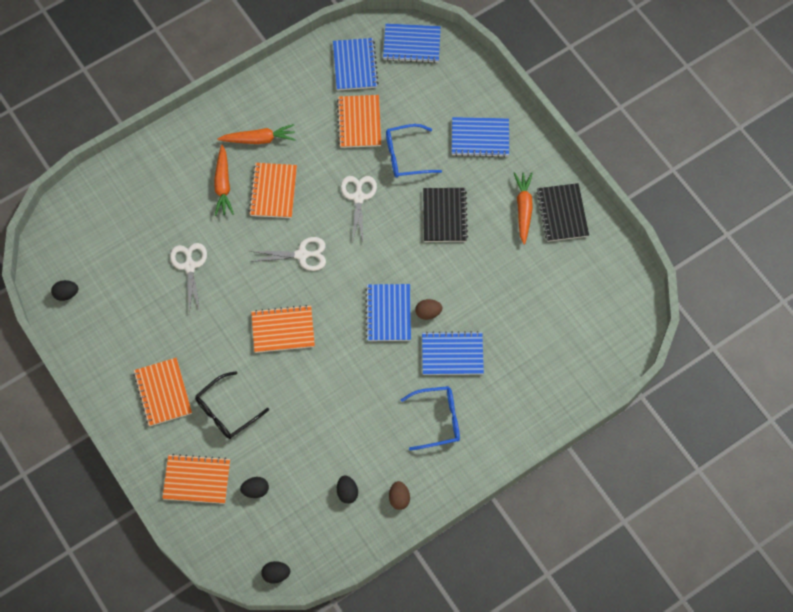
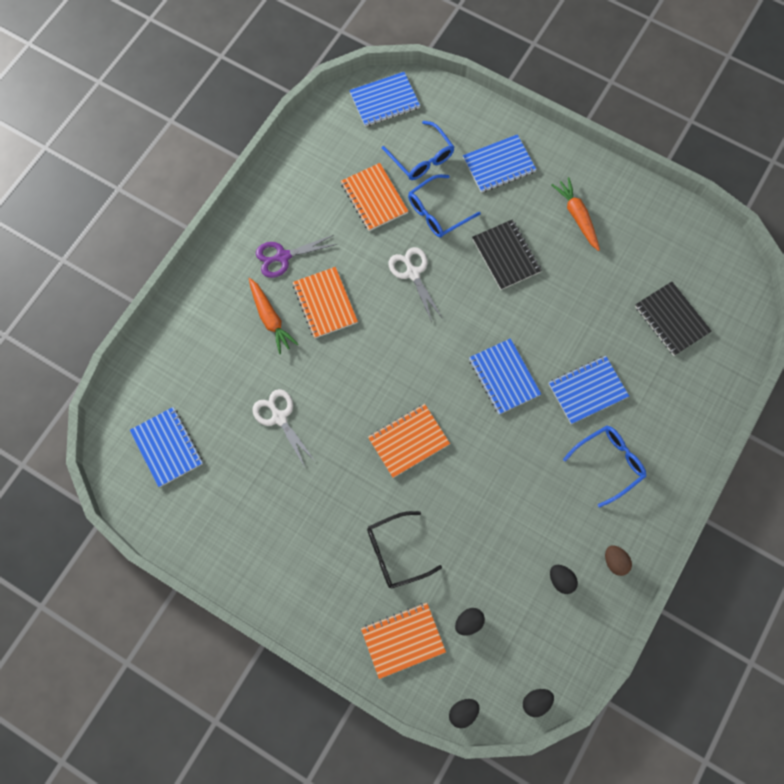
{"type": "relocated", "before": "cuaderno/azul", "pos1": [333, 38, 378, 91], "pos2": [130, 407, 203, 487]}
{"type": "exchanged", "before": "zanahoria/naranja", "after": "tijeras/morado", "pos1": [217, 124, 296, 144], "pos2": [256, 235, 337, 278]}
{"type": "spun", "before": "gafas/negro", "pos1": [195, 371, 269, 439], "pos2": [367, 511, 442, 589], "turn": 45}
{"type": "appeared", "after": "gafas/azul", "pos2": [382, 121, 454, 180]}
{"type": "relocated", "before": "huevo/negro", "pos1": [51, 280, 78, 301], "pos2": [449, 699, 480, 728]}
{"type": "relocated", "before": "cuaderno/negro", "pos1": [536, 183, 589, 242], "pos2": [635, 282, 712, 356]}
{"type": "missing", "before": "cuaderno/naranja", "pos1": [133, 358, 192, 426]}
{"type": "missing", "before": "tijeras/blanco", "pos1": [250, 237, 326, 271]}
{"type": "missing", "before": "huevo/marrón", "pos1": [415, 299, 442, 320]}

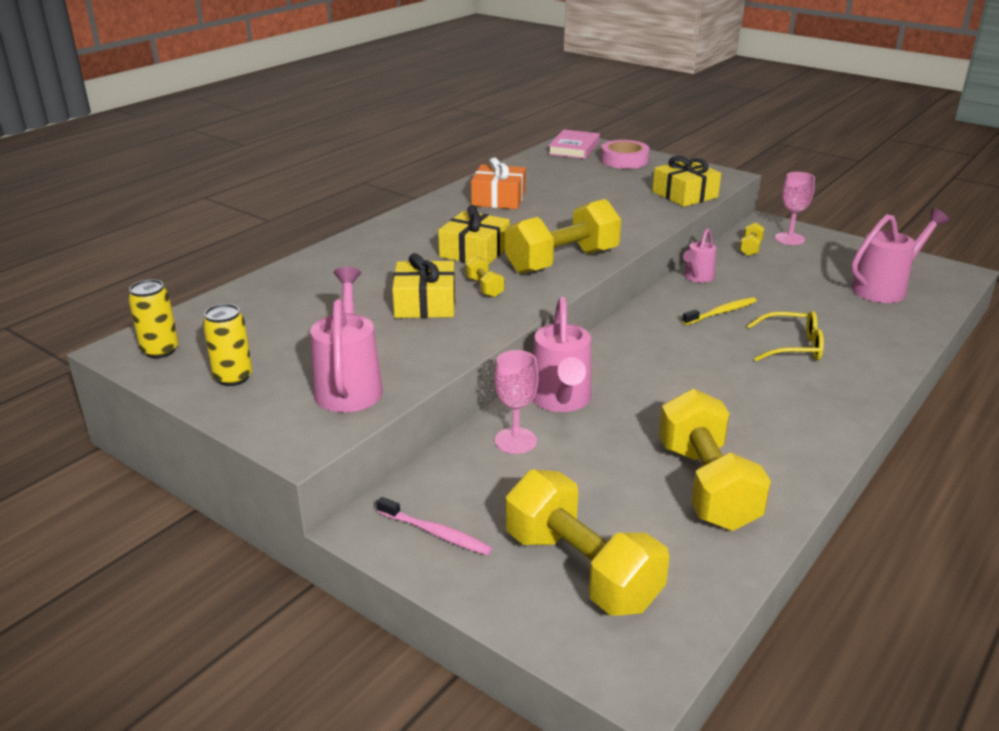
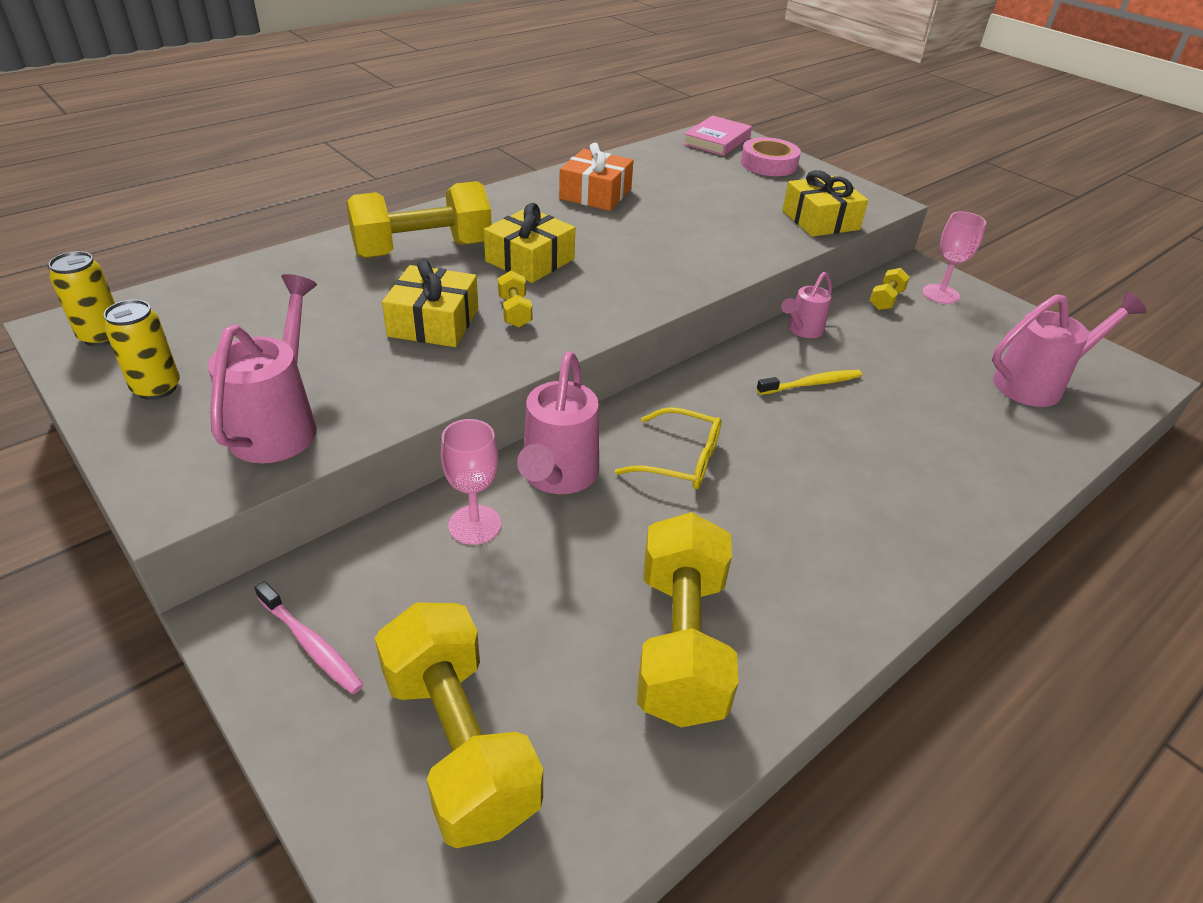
{"type": "relocated", "before": "mancuerna/amarillo", "pos1": [505, 199, 621, 274], "pos2": [346, 181, 492, 258]}
{"type": "relocated", "before": "gafas/amarillo", "pos1": [747, 311, 824, 361], "pos2": [615, 407, 721, 489]}

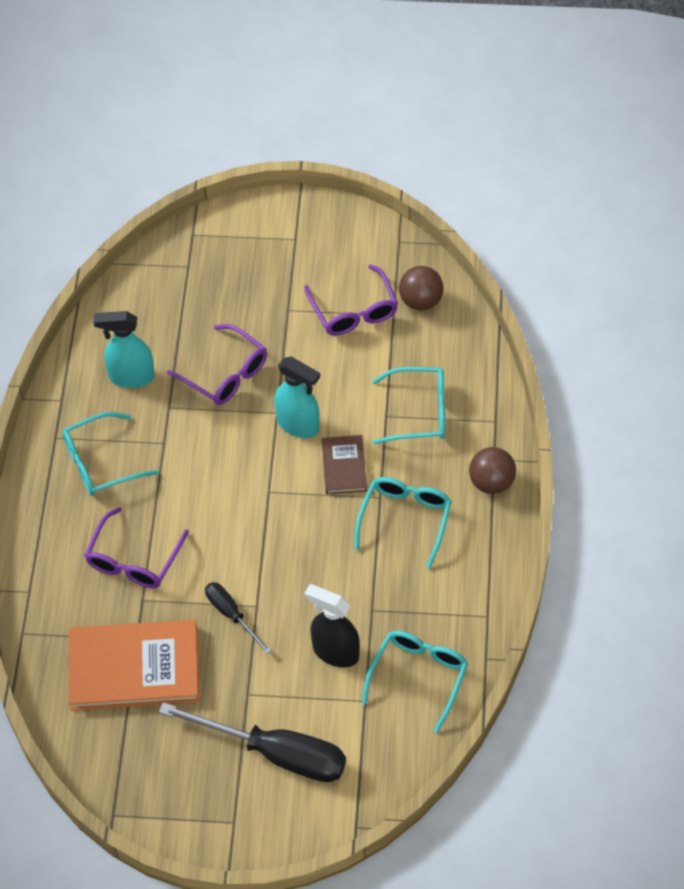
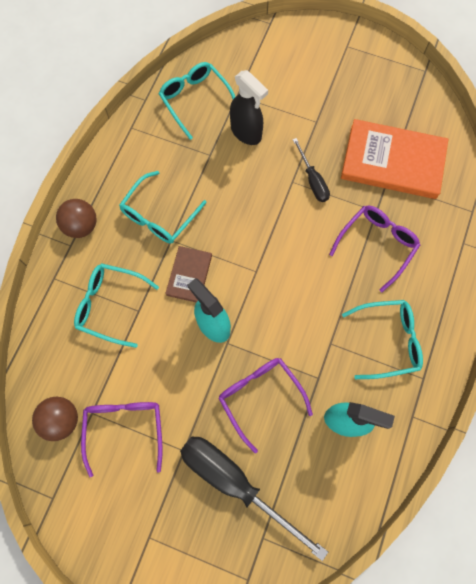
{"type": "spun", "before": "gafas/turquesa", "pos1": [362, 631, 468, 733], "pos2": [159, 62, 235, 140], "turn": 105}
{"type": "relocated", "before": "destornillador/negro", "pos1": [159, 702, 346, 782], "pos2": [180, 437, 328, 561]}

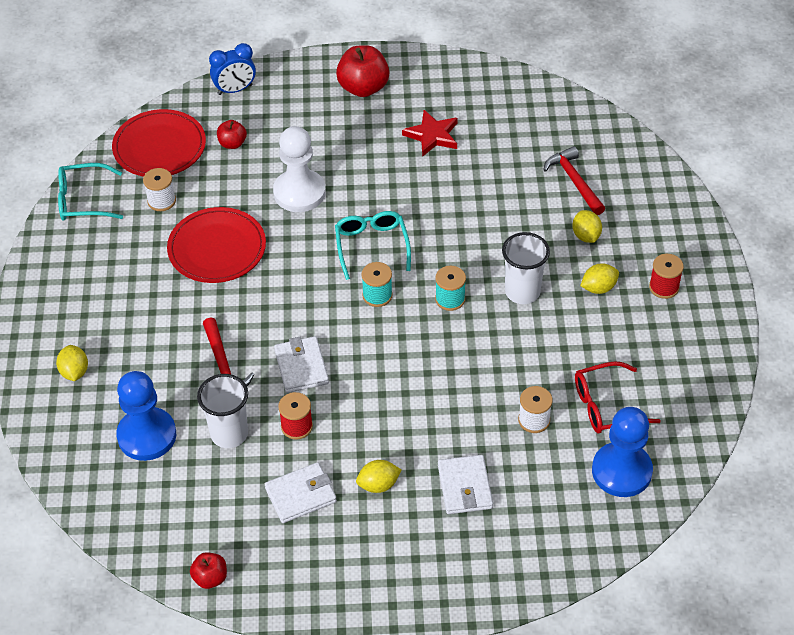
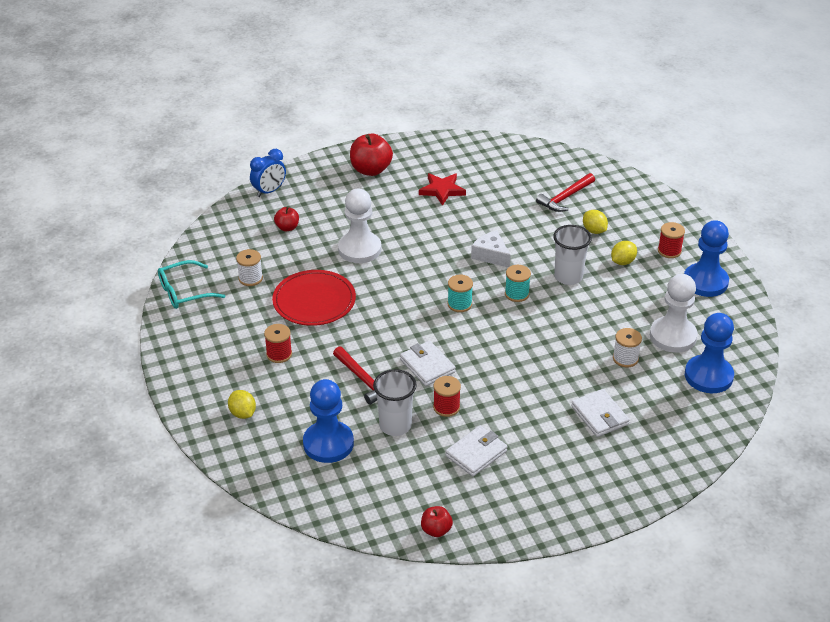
{"type": "appeared", "after": "carrete/rojo", "pos2": [264, 324, 292, 363]}
{"type": "appeared", "after": "queso/blanco", "pos2": [471, 230, 511, 268]}
{"type": "spun", "before": "martillo/rojo", "pos1": [543, 146, 605, 215], "pos2": [536, 173, 595, 212], "turn": -90}
{"type": "exchanged", "before": "gafas/rojo", "after": "peón/blanco", "pos1": [575, 361, 661, 434], "pos2": [650, 274, 698, 353]}
{"type": "appeared", "after": "peón/azul", "pos2": [684, 220, 729, 297]}
{"type": "missing", "before": "plato/rojo", "pos1": [112, 109, 206, 177]}
{"type": "missing", "before": "gafas/turquesa", "pos1": [335, 211, 411, 280]}
{"type": "missing", "before": "limón/amarillo", "pos1": [356, 460, 401, 493]}

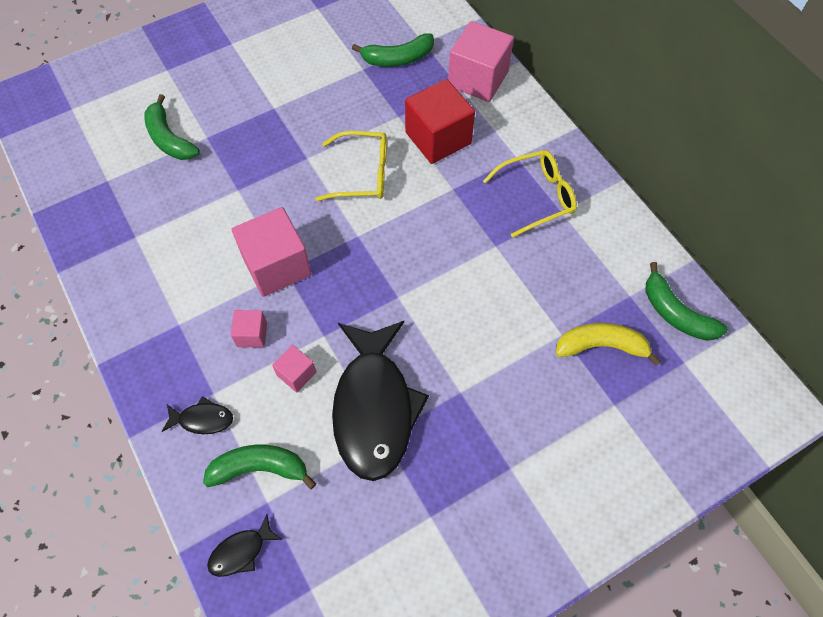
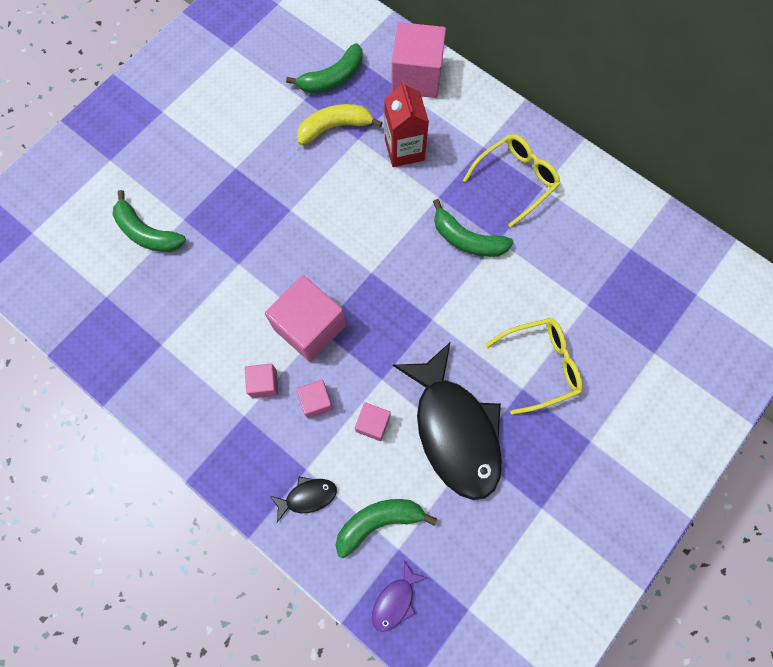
{"type": "appeared", "after": "cubo/rosa", "pos2": [245, 363, 278, 398]}
{"type": "relocated", "before": "plátano/amarillo", "pos1": [556, 323, 661, 366], "pos2": [297, 104, 383, 145]}
{"type": "colour", "before": "pez/negro", "after": "pez/morado", "pos1": [207, 514, 283, 577], "pos2": [372, 561, 428, 632]}
{"type": "exchanged", "before": "cubo/rojo", "after": "cartón de leche/rojo", "pos1": [405, 79, 475, 164], "pos2": [385, 80, 429, 167]}
{"type": "relocated", "before": "plátano/verde", "pos1": [645, 262, 728, 341], "pos2": [433, 199, 514, 257]}
{"type": "relocated", "before": "gafas/amarillo", "pos1": [316, 131, 387, 201], "pos2": [485, 318, 583, 415]}

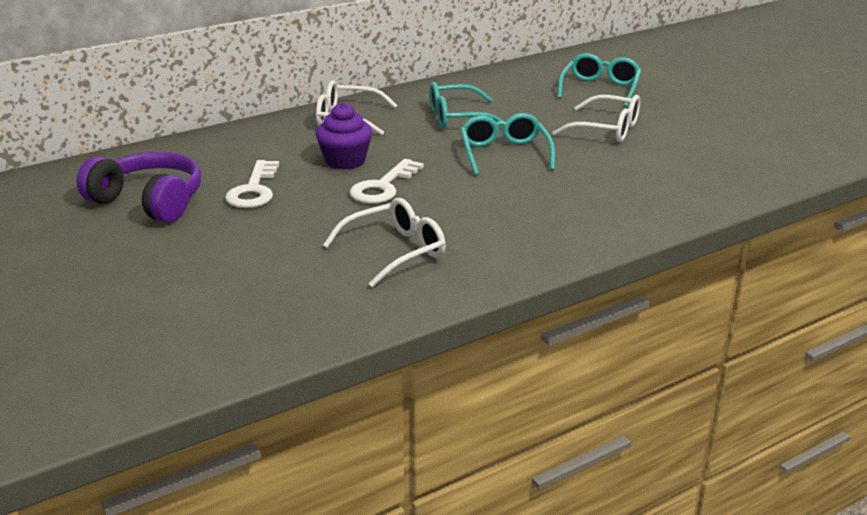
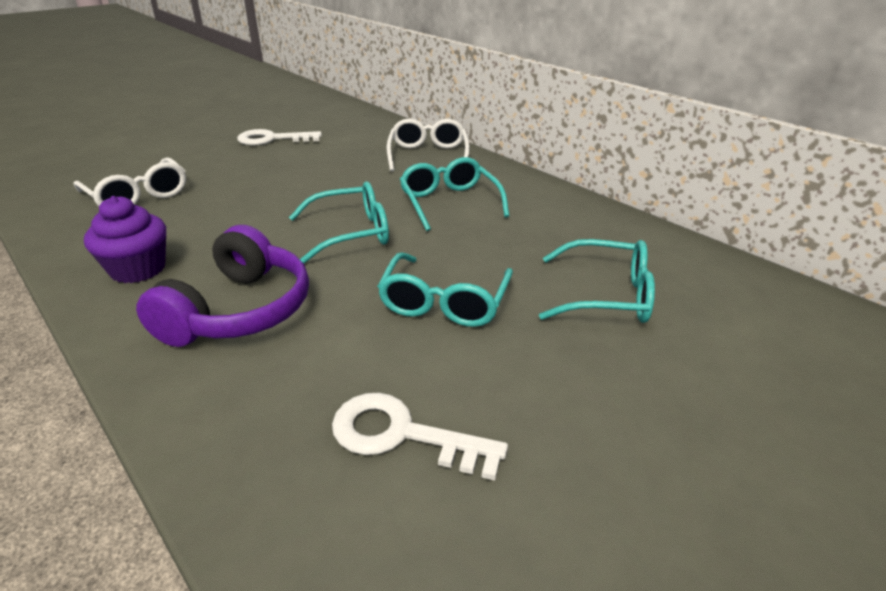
{"type": "relocated", "before": "magdalena/morado", "pos1": [316, 103, 372, 170], "pos2": [84, 196, 166, 283]}
{"type": "relocated", "before": "auriculares/morado", "pos1": [76, 152, 201, 223], "pos2": [136, 225, 309, 347]}
{"type": "relocated", "before": "llave/blanco", "pos1": [349, 159, 424, 204], "pos2": [332, 393, 508, 481]}
{"type": "colour", "before": "gafas/blanco", "after": "gafas/turquesa", "pos1": [552, 95, 640, 142], "pos2": [377, 252, 513, 327]}

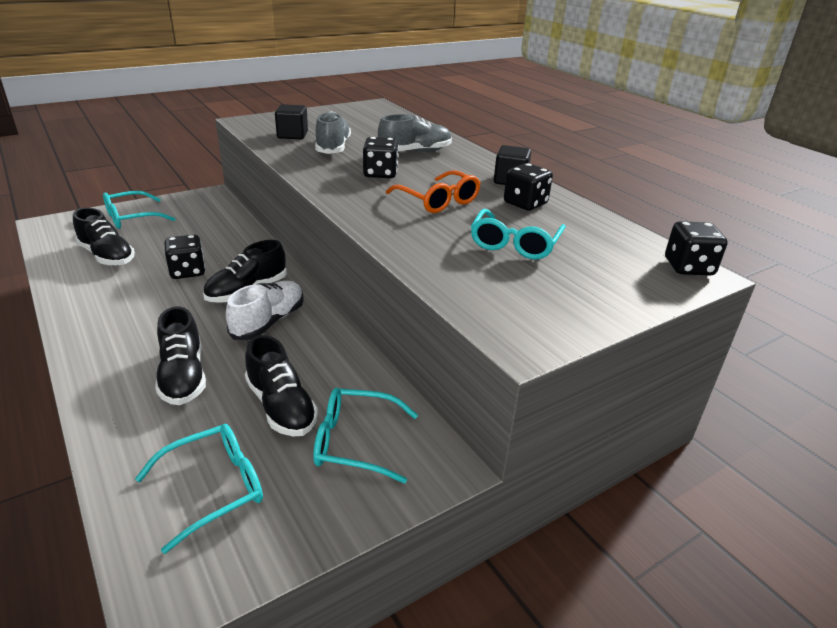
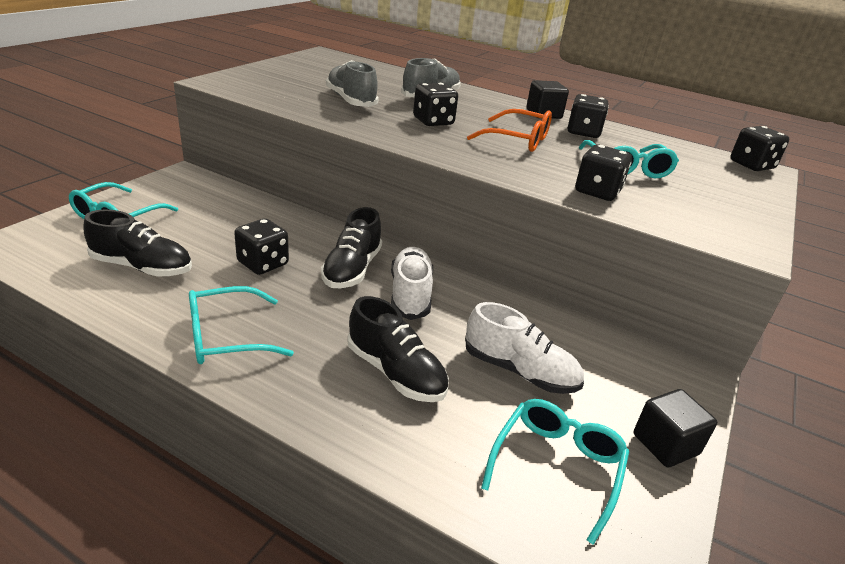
{"type": "relocated", "before": "gafas/turquesa", "pos1": [313, 388, 418, 484], "pos2": [189, 286, 294, 364]}
{"type": "colour", "before": "zapato/negro", "after": "zapato/blanco", "pos1": [245, 335, 318, 437], "pos2": [465, 302, 584, 394]}
{"type": "appeared", "after": "dado/negro", "pos2": [575, 144, 632, 201]}
{"type": "relocated", "before": "cubo/negro", "pos1": [275, 104, 308, 139], "pos2": [634, 389, 717, 467]}

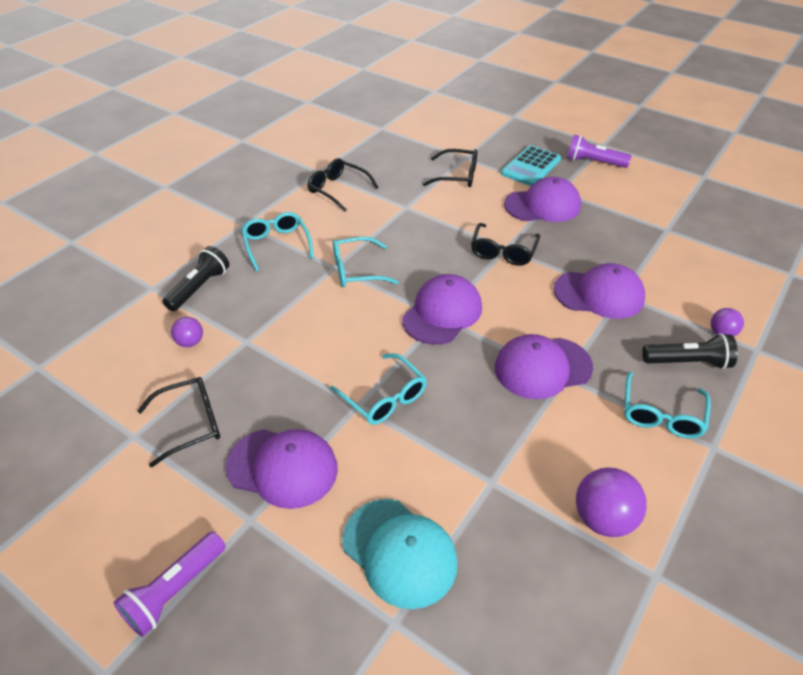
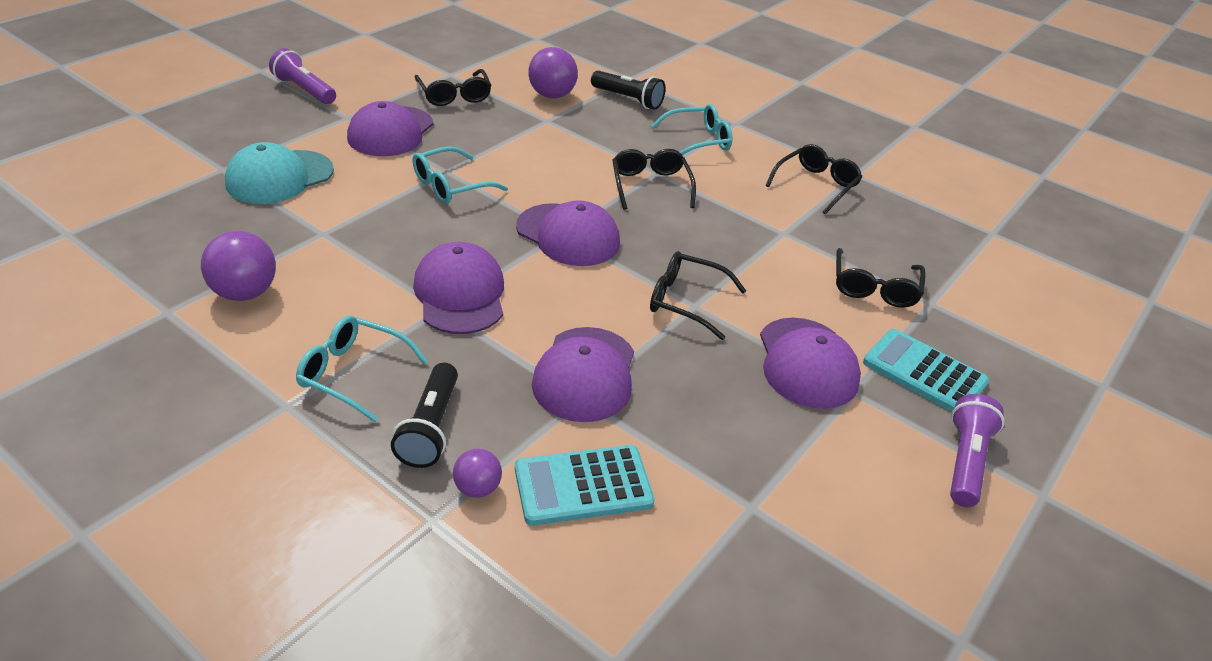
{"type": "appeared", "after": "calculadora/turquesa", "pos2": [515, 445, 654, 526]}
{"type": "size", "before": "pelota/morado", "pos1": [171, 317, 203, 347], "pos2": [528, 47, 578, 98], "scale": 1.73}
{"type": "colour", "before": "gafas/turquesa", "after": "gafas/negro", "pos1": [333, 237, 398, 287], "pos2": [612, 149, 696, 210]}

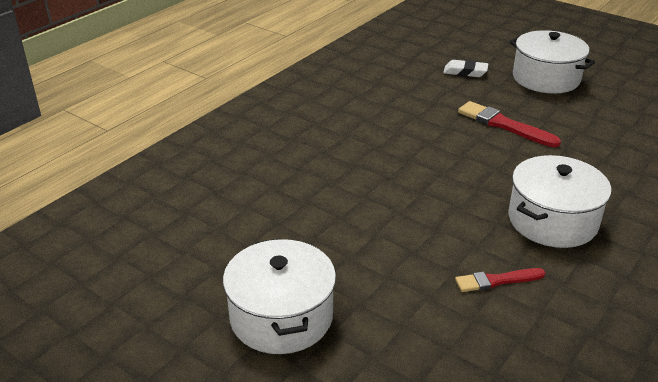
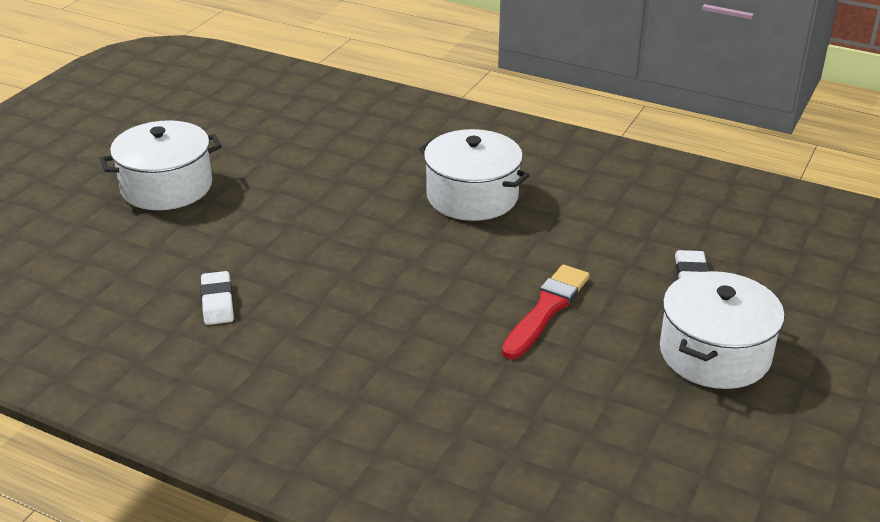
{"type": "exchanged", "before": "pincel/rojo", "after": "goma de borrar/blanco", "pos1": [455, 268, 546, 292], "pos2": [200, 271, 234, 325]}
{"type": "relocated", "before": "olla/blanco", "pos1": [508, 155, 611, 248], "pos2": [419, 129, 530, 221]}

